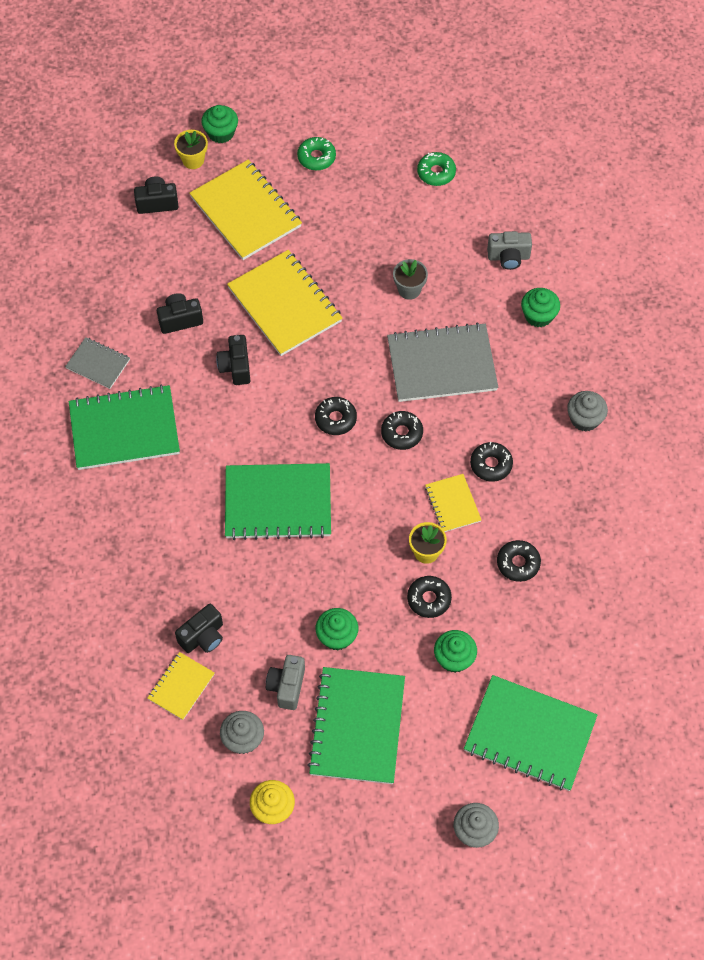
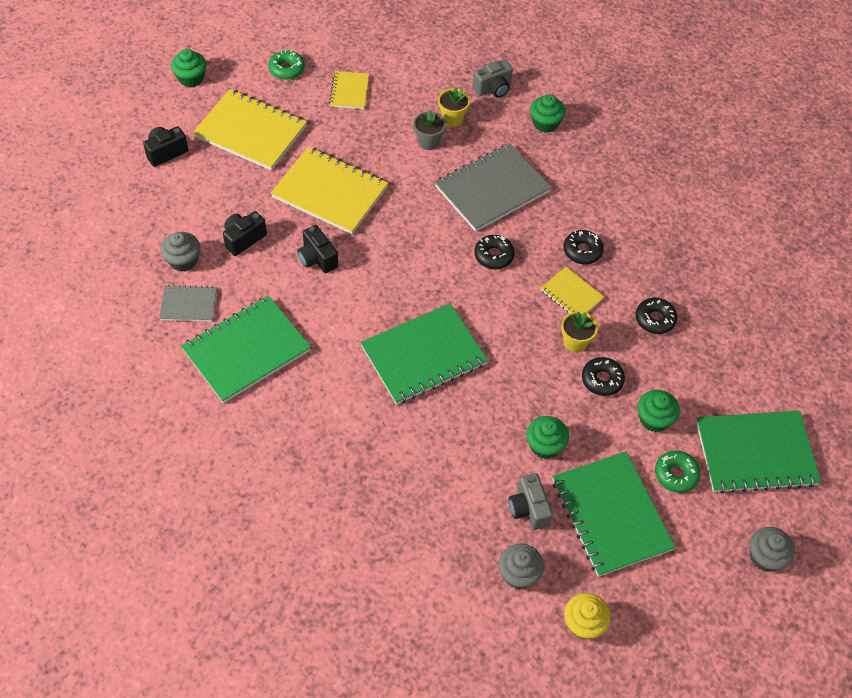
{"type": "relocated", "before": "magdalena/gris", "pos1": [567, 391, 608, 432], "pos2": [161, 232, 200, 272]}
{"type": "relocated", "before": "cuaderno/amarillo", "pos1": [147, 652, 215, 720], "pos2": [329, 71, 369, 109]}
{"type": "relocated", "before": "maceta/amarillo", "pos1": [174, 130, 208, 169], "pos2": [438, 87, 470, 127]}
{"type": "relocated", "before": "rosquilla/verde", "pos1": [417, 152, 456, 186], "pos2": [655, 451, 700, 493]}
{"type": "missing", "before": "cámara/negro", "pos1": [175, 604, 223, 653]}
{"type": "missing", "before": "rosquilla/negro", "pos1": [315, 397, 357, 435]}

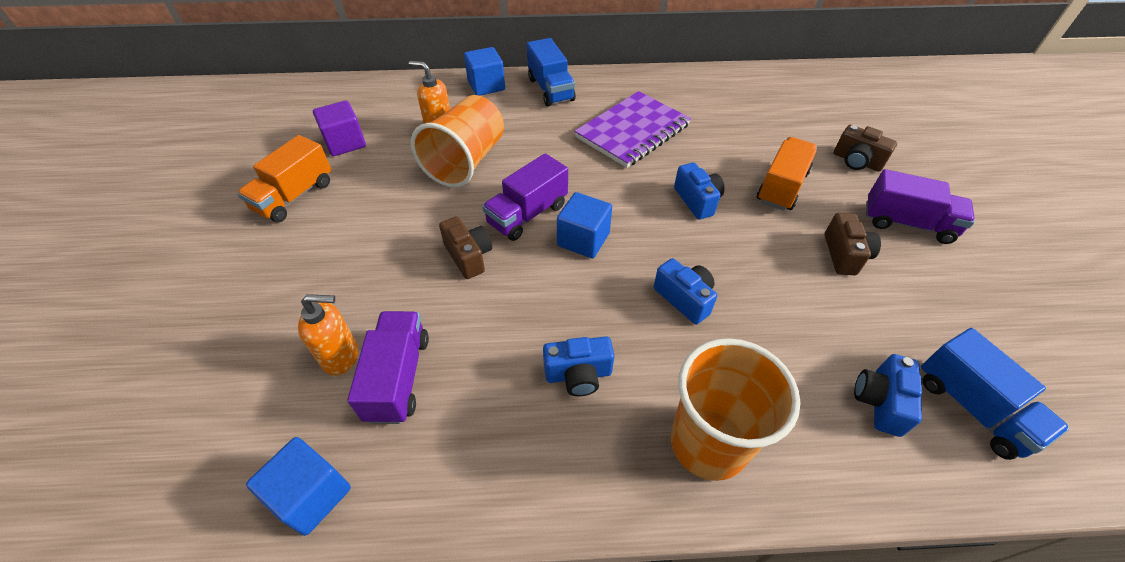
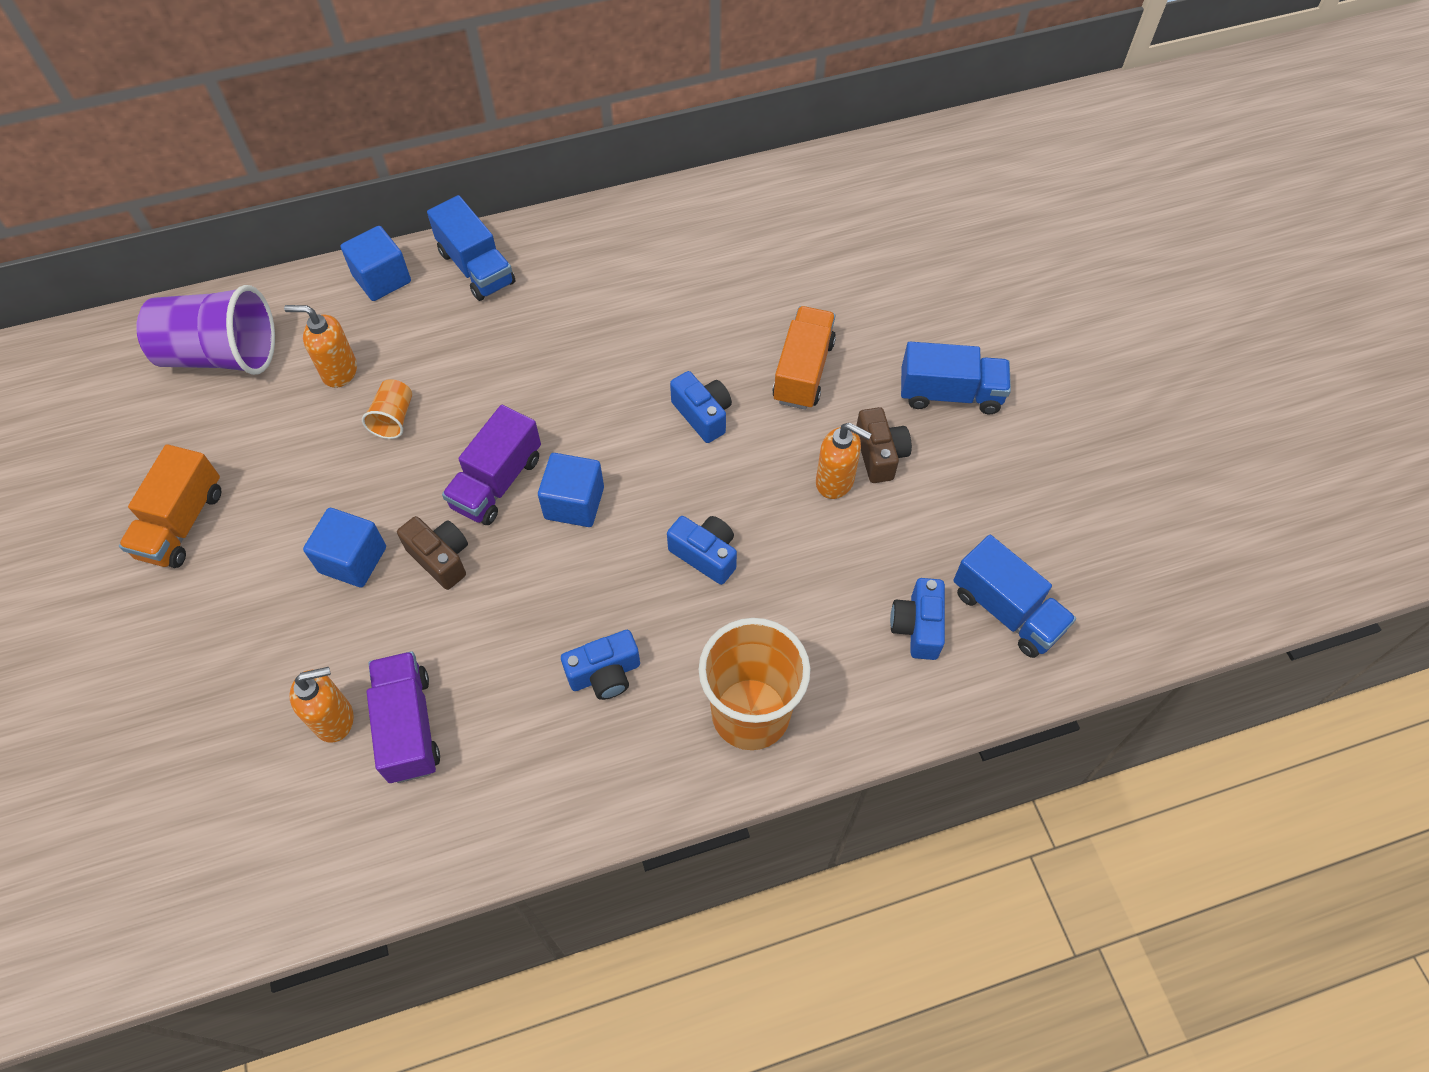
{"type": "appeared", "after": "vaso/morado", "pos2": [136, 285, 275, 375]}
{"type": "relocated", "before": "cubo/azul", "pos1": [246, 437, 351, 536], "pos2": [303, 508, 386, 588]}
{"type": "size", "before": "vaso/naranja", "pos1": [411, 95, 504, 188], "pos2": [362, 379, 412, 439], "scale": 0.46}
{"type": "appeared", "after": "dispensador de jabón/naranja", "pos2": [816, 423, 872, 499]}
{"type": "colour", "before": "camión/morado", "after": "camión/azul", "pos1": [866, 169, 975, 244], "pos2": [901, 342, 1011, 414]}
{"type": "missing", "before": "cubo/morado", "pos1": [313, 100, 366, 156]}
{"type": "missing", "before": "cuaderno/morado", "pos1": [574, 91, 691, 168]}
{"type": "missing", "before": "cámara/marrón", "pos1": [834, 125, 897, 171]}

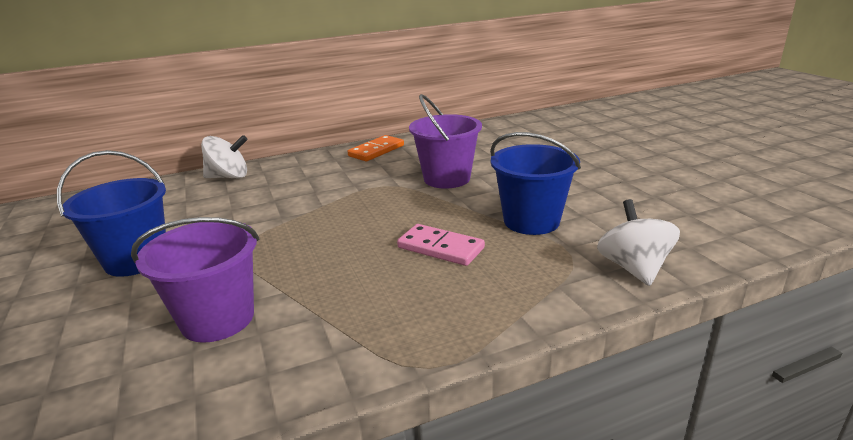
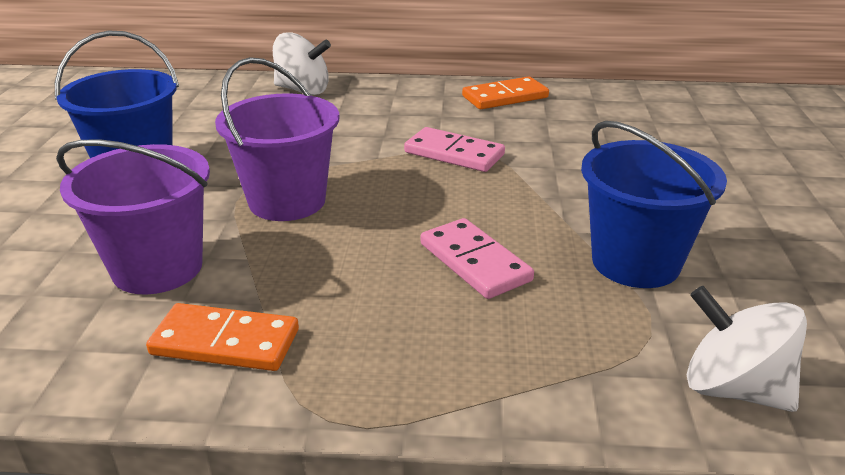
{"type": "appeared", "after": "ficha de dominó/naranja", "pos2": [146, 303, 299, 371]}
{"type": "relocated", "before": "balde/morado", "pos1": [409, 94, 482, 189], "pos2": [215, 57, 340, 221]}
{"type": "appeared", "after": "ficha de dominó/rosa", "pos2": [404, 127, 505, 172]}
{"type": "spun", "before": "peonza/blanco", "pos1": [597, 199, 680, 286], "pos2": [686, 286, 807, 412], "turn": -75}

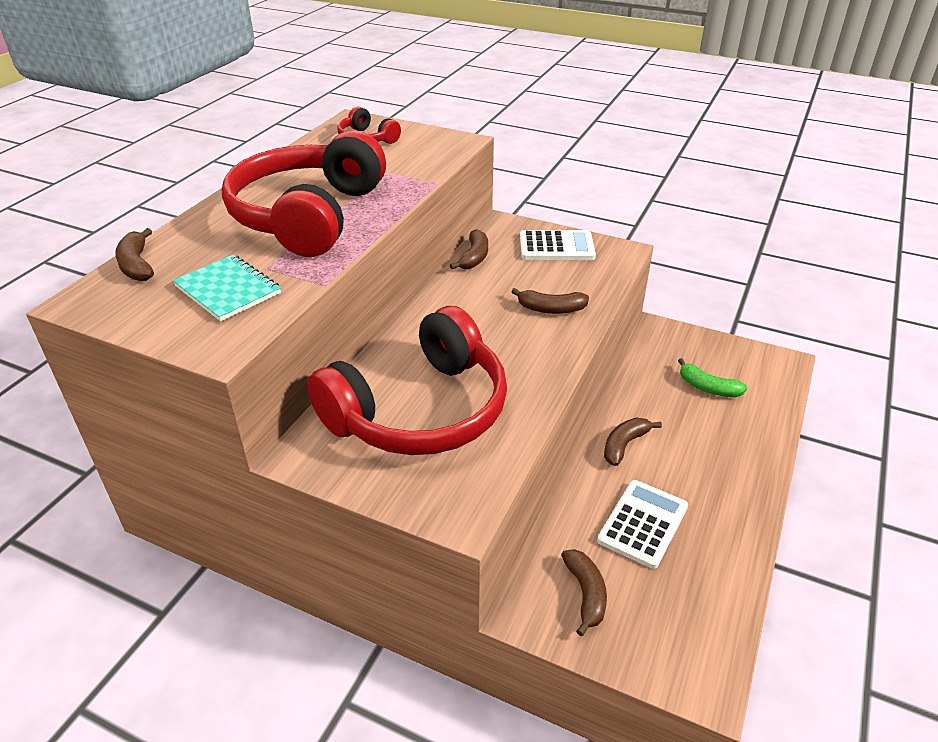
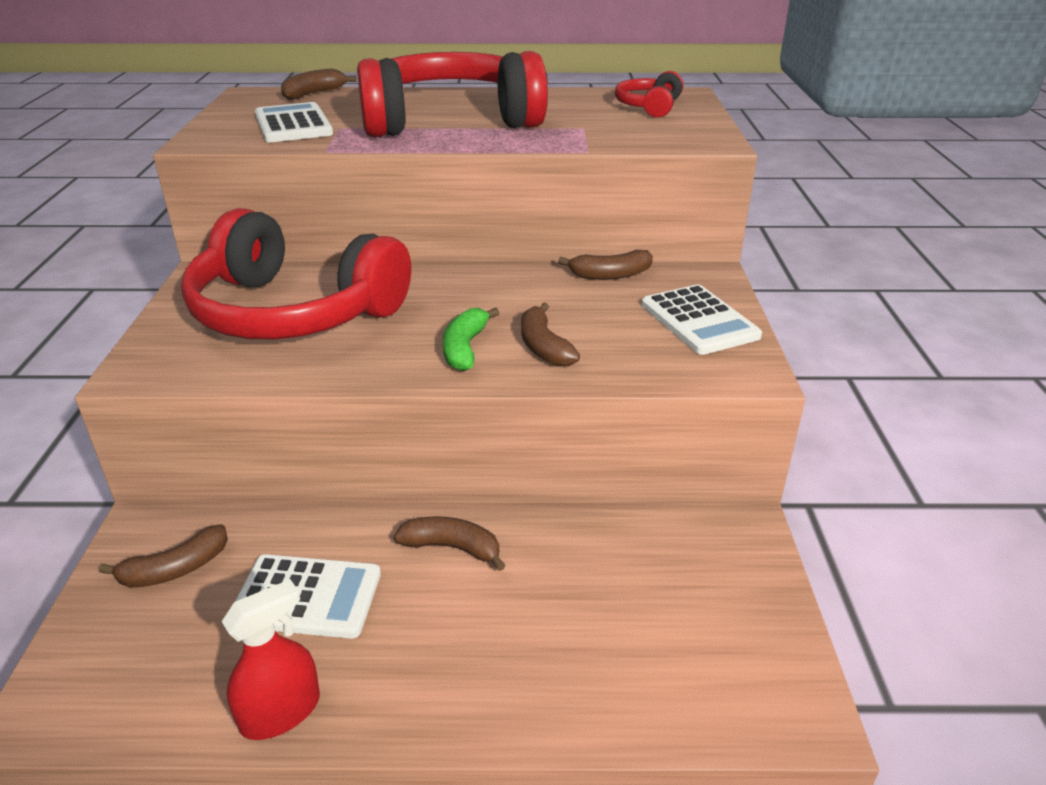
{"type": "appeared", "after": "pulverizador/rojo", "pos2": [222, 579, 320, 740]}
{"type": "exchanged", "before": "cuaderno/turquesa", "after": "calculadora/blanco", "pos1": [173, 255, 281, 321], "pos2": [255, 102, 333, 142]}
{"type": "relocated", "before": "plátano/verde", "pos1": [678, 358, 747, 397], "pos2": [443, 308, 499, 371]}

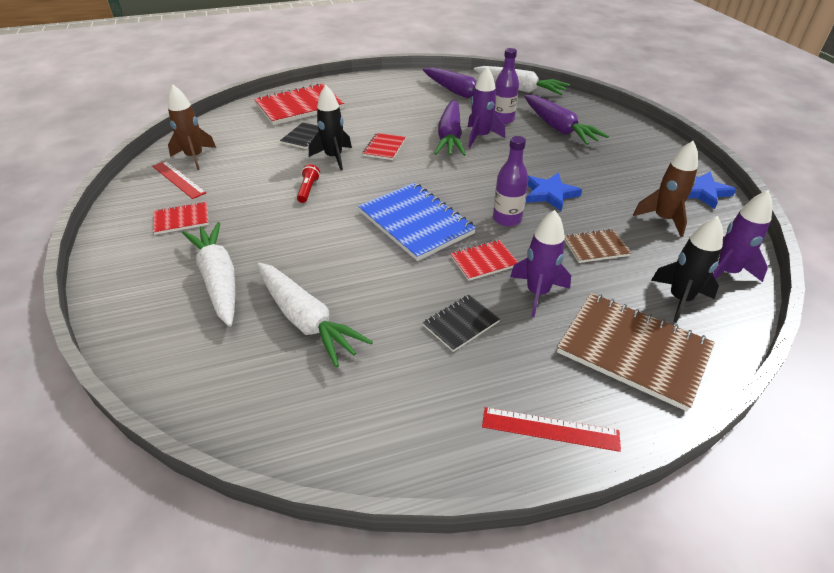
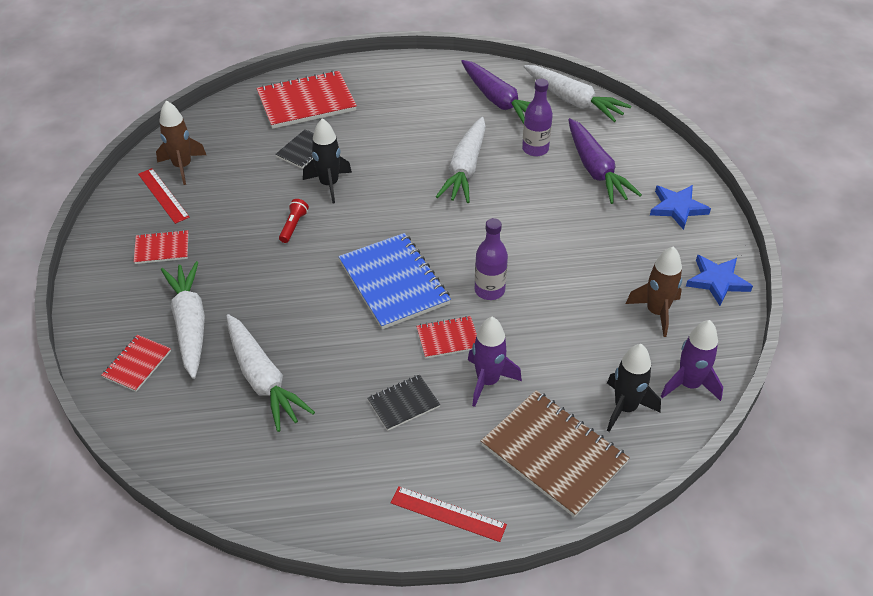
{"type": "relocated", "before": "cuaderno/rojo", "pos1": [363, 133, 406, 160], "pos2": [102, 335, 171, 392]}
{"type": "colour", "before": "zanahoria/morado", "after": "zanahoria/blanco", "pos1": [434, 99, 466, 156], "pos2": [436, 117, 486, 203]}
{"type": "relocated", "before": "estrella/azul", "pos1": [526, 173, 582, 211], "pos2": [650, 185, 711, 230]}
{"type": "missing", "before": "cohete/morado", "pos1": [468, 67, 505, 147]}
{"type": "missing", "before": "cuaderno/marrón", "pos1": [564, 229, 631, 263]}

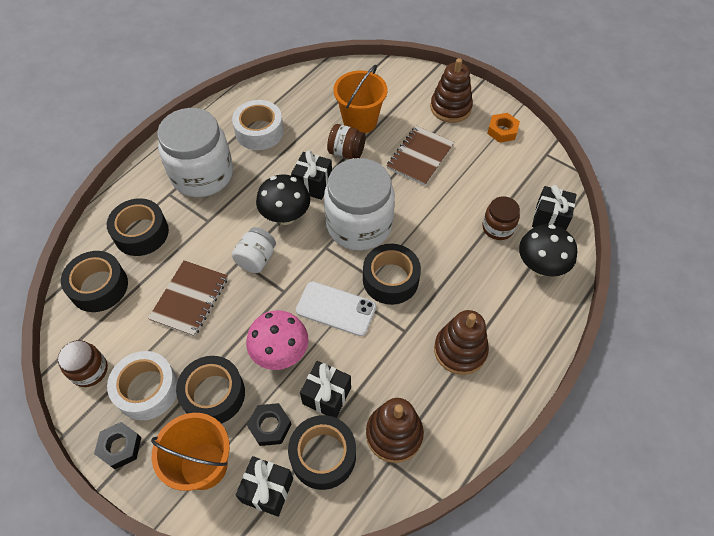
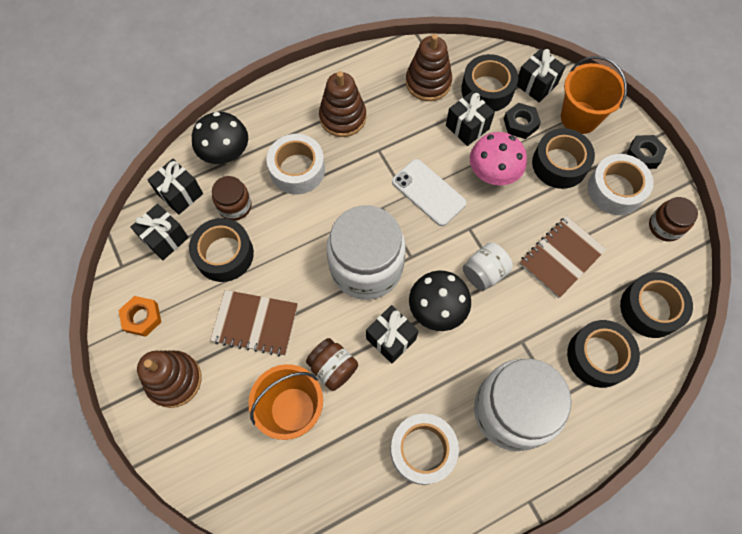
{"type": "appeared", "after": "regalo/negro", "pos2": [131, 204, 189, 260]}
{"type": "relocated", "before": "cinta adhesiva/negro", "pos1": [363, 244, 421, 305], "pos2": [189, 218, 254, 282]}
{"type": "spun", "before": "cuaderno/marrón", "pos1": [386, 126, 454, 186], "pos2": [210, 290, 298, 356], "turn": 45}
{"type": "appeared", "after": "cinta adhesiva/blanco", "pos2": [267, 134, 325, 194]}

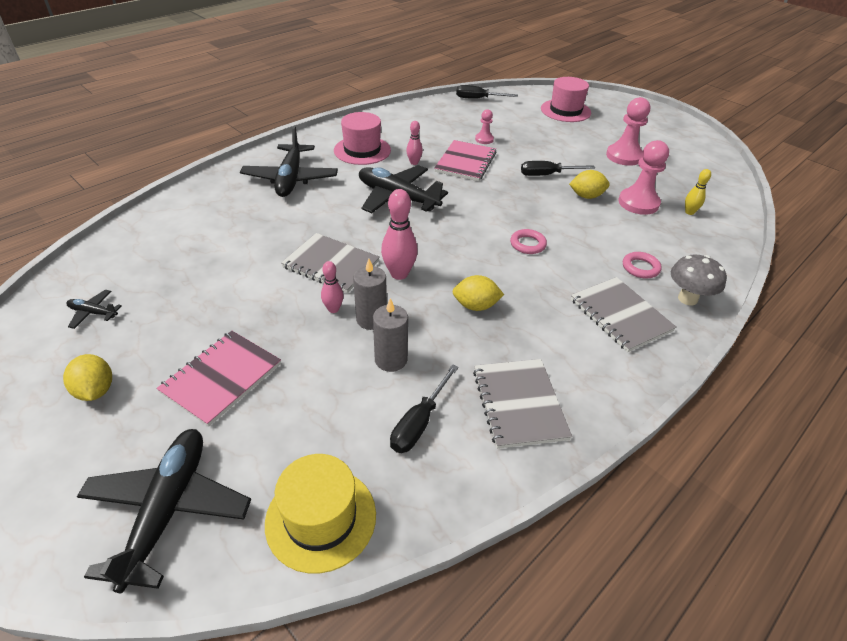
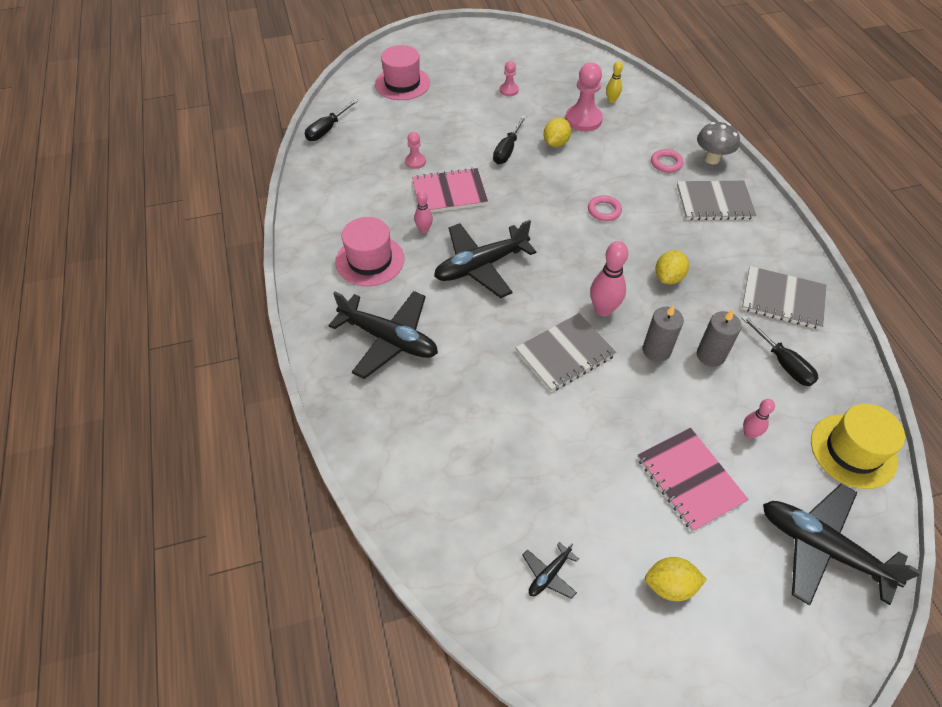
{"type": "spun", "before": "cuaderno/rosa", "pos1": [434, 140, 497, 181], "pos2": [412, 168, 488, 212], "turn": -60}
{"type": "size", "before": "peón/rosa", "pos1": [606, 97, 650, 166], "pos2": [500, 61, 519, 96], "scale": 0.53}
{"type": "relocated", "before": "bolo/rosa", "pos1": [321, 261, 344, 313], "pos2": [743, 399, 775, 439]}

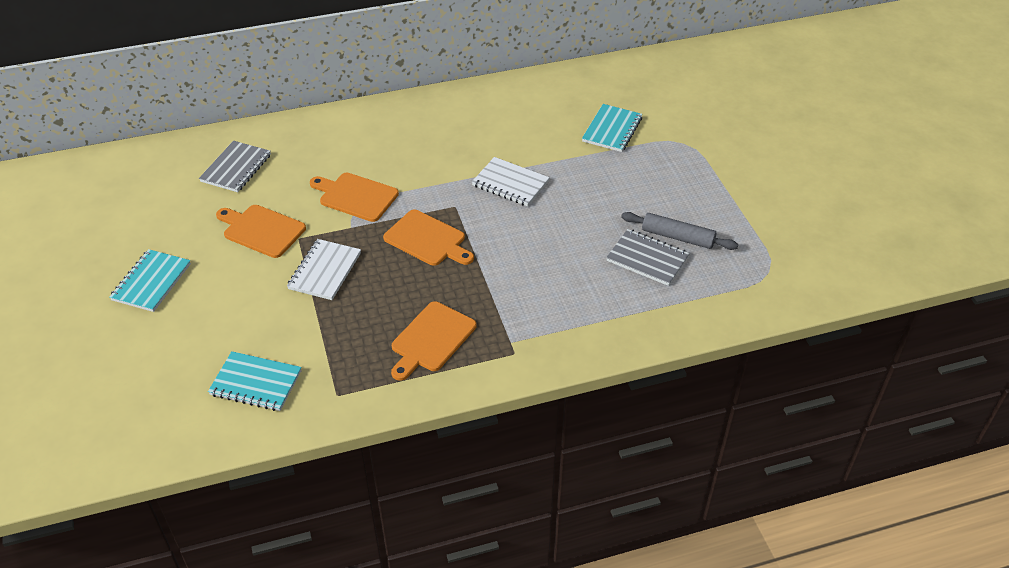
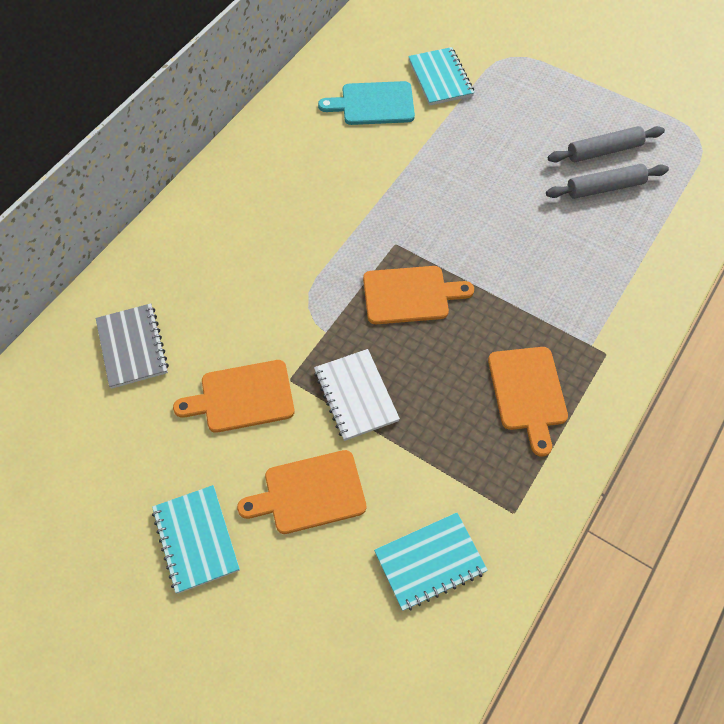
{"type": "relocated", "before": "tabla de cortar/naranja", "pos1": [310, 173, 399, 222], "pos2": [237, 450, 366, 534]}
{"type": "appeared", "after": "tabla de cortar/turquesa", "pos2": [318, 81, 415, 125]}
{"type": "exchanged", "before": "cuaderno/gris", "after": "rodillo/gris", "pos1": [606, 229, 690, 286], "pos2": [546, 164, 669, 199]}
{"type": "missing", "before": "cuaderno/blanco", "pos1": [472, 157, 550, 206]}

